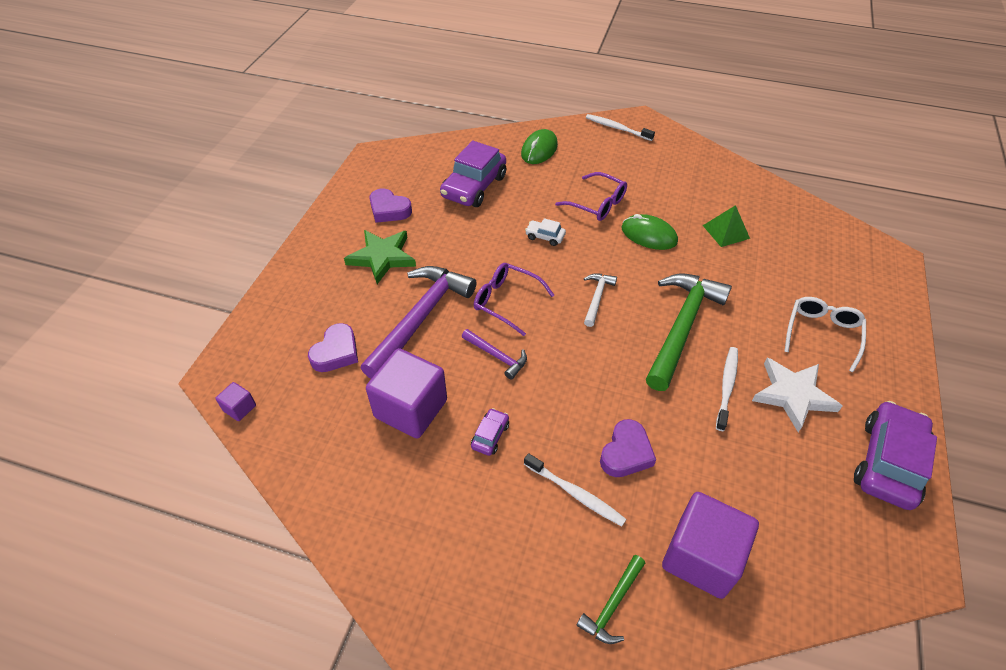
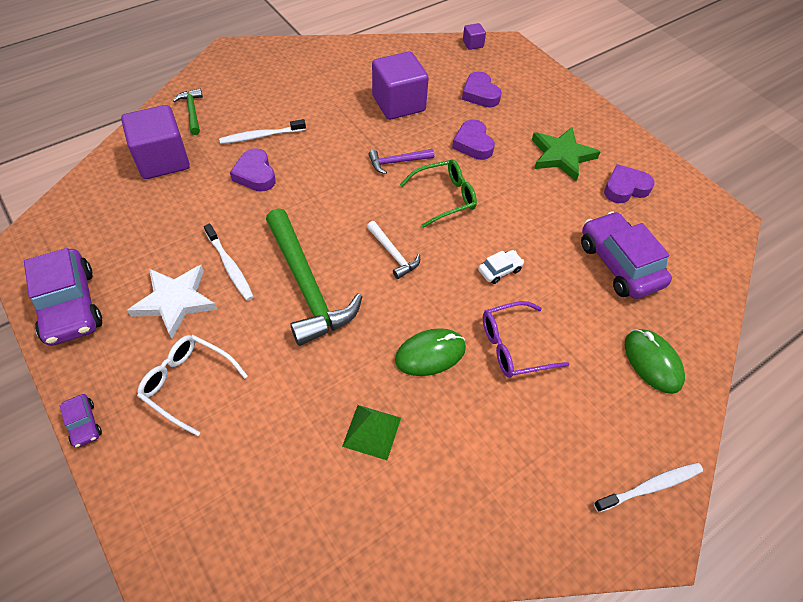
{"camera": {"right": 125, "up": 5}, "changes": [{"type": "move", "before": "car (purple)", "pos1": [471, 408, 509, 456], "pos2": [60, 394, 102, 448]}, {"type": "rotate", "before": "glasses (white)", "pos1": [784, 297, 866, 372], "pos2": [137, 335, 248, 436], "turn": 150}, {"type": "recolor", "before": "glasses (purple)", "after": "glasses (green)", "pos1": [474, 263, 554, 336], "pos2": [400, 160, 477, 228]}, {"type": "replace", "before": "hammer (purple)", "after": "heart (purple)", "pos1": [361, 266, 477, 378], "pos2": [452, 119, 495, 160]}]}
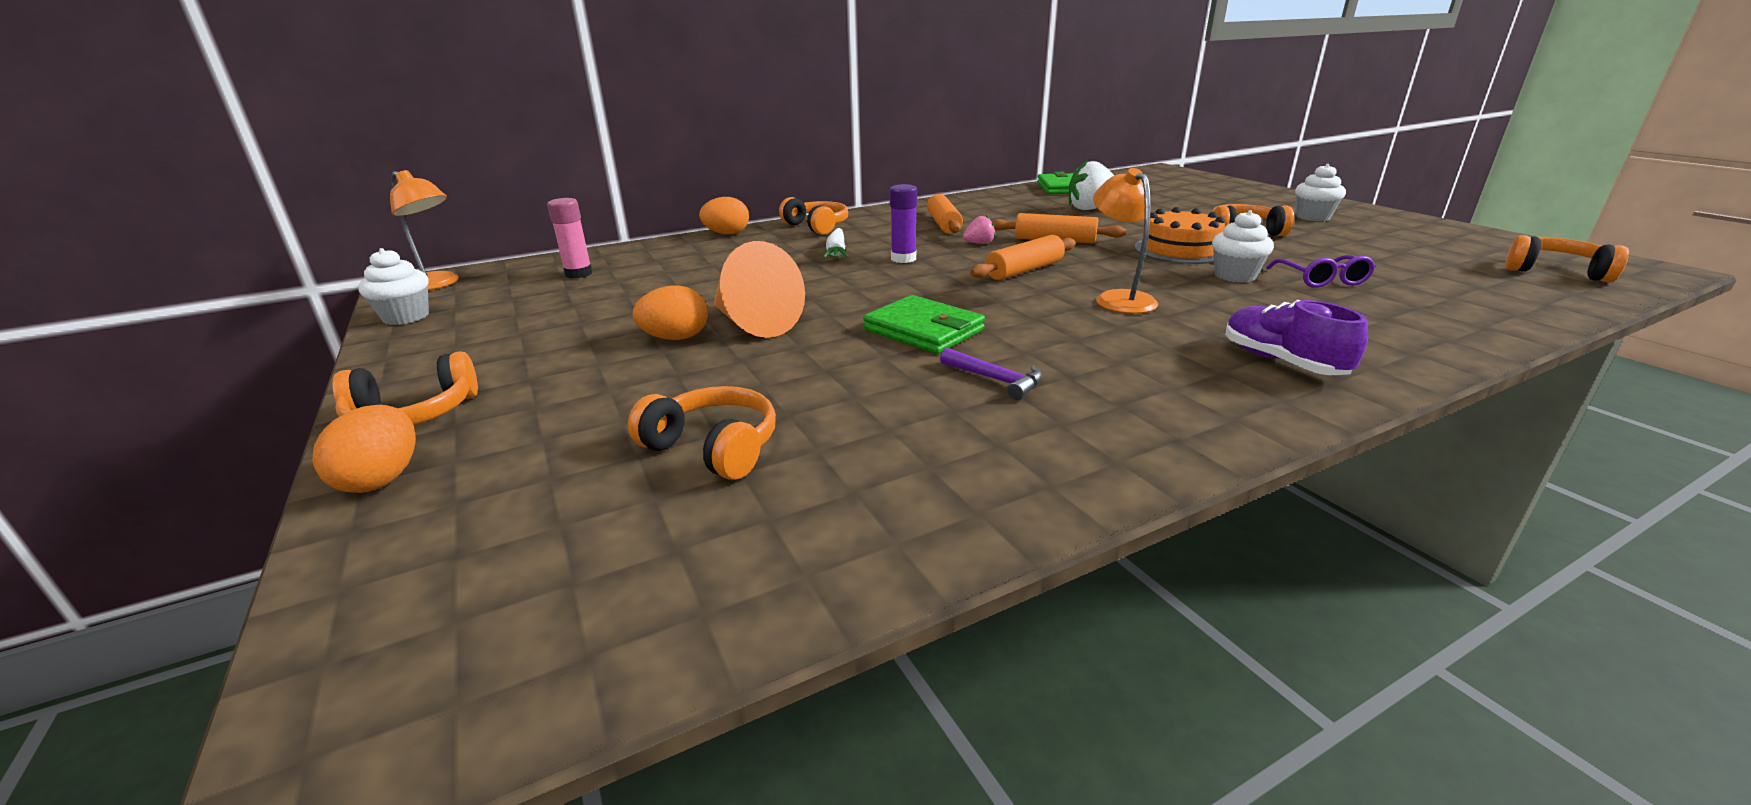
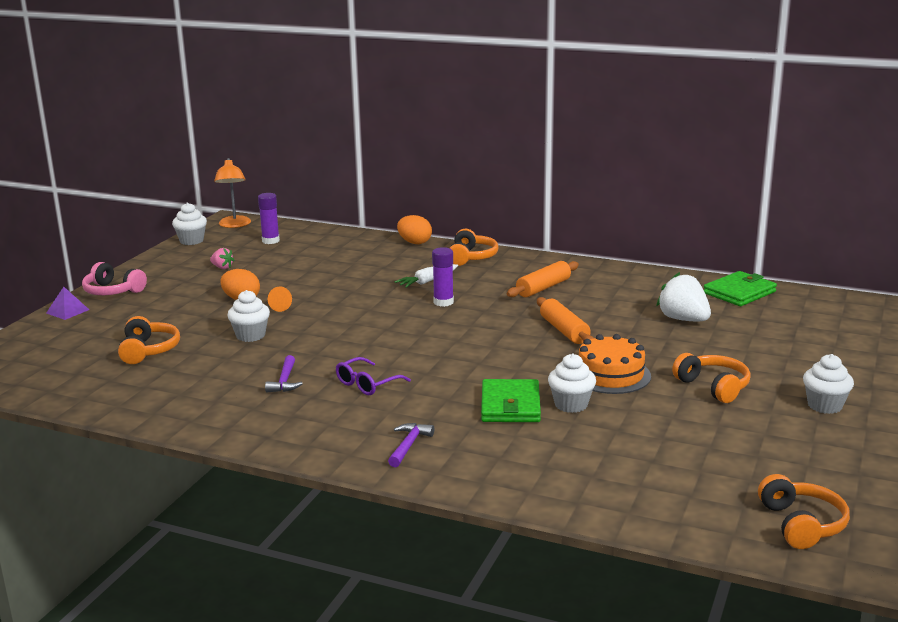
{"camera": {"right": 50, "up": -5}, "changes": [{"type": "replace", "before": "egg (orange)", "after": "pyramid (purple)", "pos1": [312, 405, 416, 493], "pos2": [46, 287, 89, 320]}, {"type": "recolor", "before": "headphones (orange)", "after": "headphones (pink)", "pos1": [332, 351, 478, 425], "pos2": [82, 262, 147, 295]}, {"type": "move", "before": "strawberry (pink)", "pos1": [963, 215, 996, 244], "pos2": [210, 248, 234, 269]}, {"type": "insert", "after": "cupcake (white)", "pos2": [227, 290, 270, 342]}, {"type": "insert", "after": "glue stick (purple)", "pos2": [258, 193, 280, 244]}, {"type": "resize", "before": "cone (orange)", "pos1": [714, 241, 805, 338], "pos2": [268, 287, 292, 312], "scale": 0.43}, {"type": "move", "before": "glasses (purple)", "pos1": [1266, 255, 1376, 288], "pos2": [336, 357, 411, 395]}, {"type": "replace", "before": "shoe (purple)", "after": "hammer (purple)", "pos1": [1226, 300, 1368, 375], "pos2": [388, 423, 434, 467]}, {"type": "move", "before": "wallet (green)", "pos1": [863, 295, 985, 354], "pos2": [481, 379, 541, 422]}, {"type": "delete", "before": "glue stick (pink)", "pos1": [547, 198, 593, 279]}, {"type": "delete", "before": "rolling pin (orange)", "pos1": [970, 235, 1076, 280]}, {"type": "delete", "before": "lamp (orange)", "pos1": [1093, 168, 1158, 314]}]}
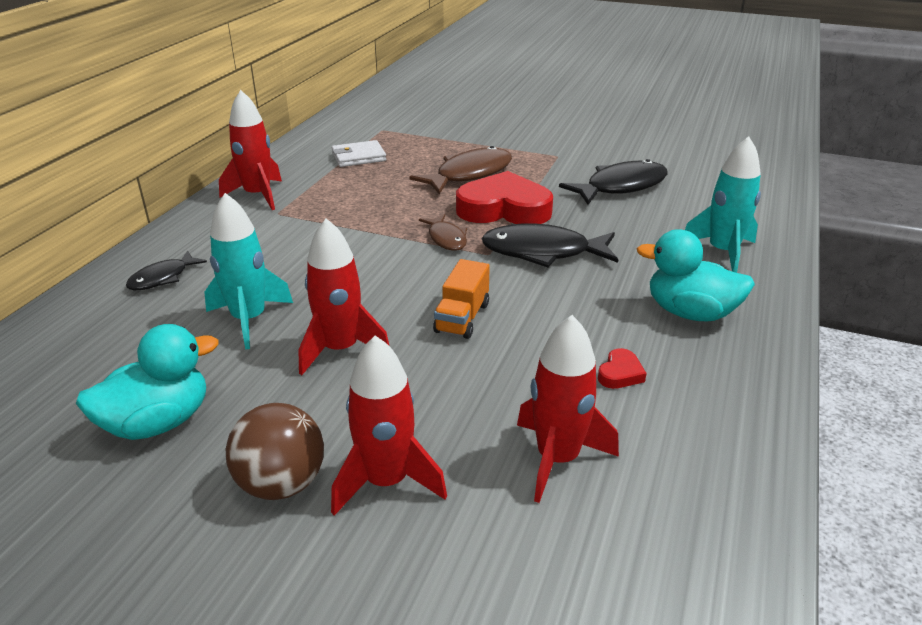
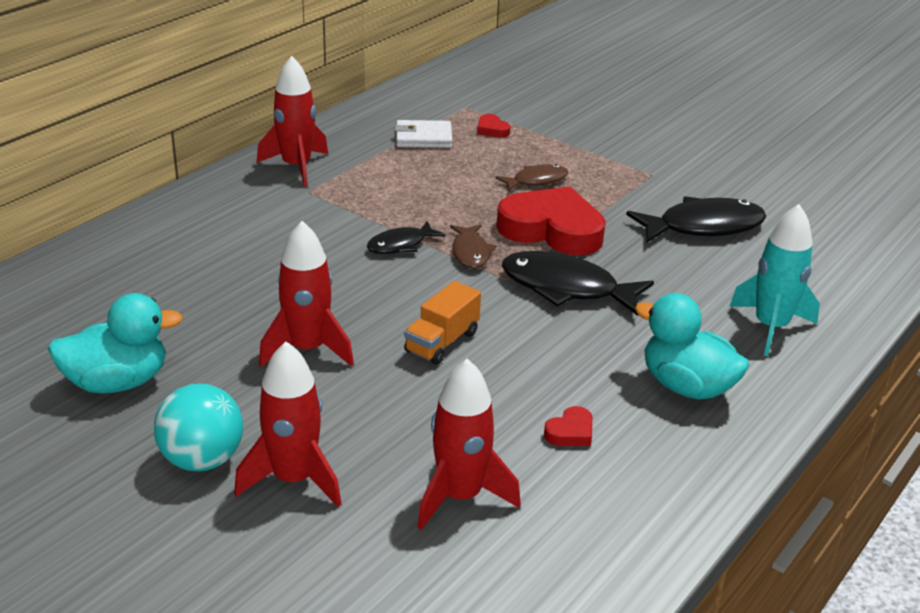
{"camera": {"right": 15, "up": 0}, "changes": [{"type": "recolor", "before": "ball (brown)", "after": "ball (turquoise)", "pos1": [226, 403, 324, 500], "pos2": [154, 384, 243, 471]}, {"type": "move", "before": "fish (black)", "pos1": [126, 251, 207, 290], "pos2": [367, 221, 445, 254]}, {"type": "insert", "after": "heart (red)", "pos2": [477, 114, 510, 138]}, {"type": "resize", "before": "fish (brown)", "pos1": [409, 146, 512, 195], "pos2": [495, 164, 568, 191], "scale": 0.57}, {"type": "delete", "before": "rocket (turquoise)", "pos1": [204, 193, 293, 350]}]}
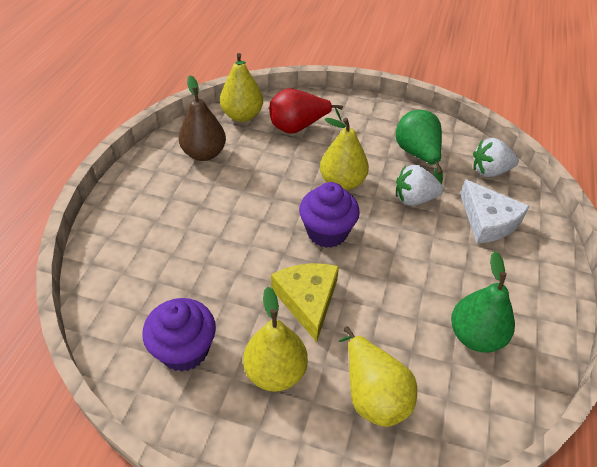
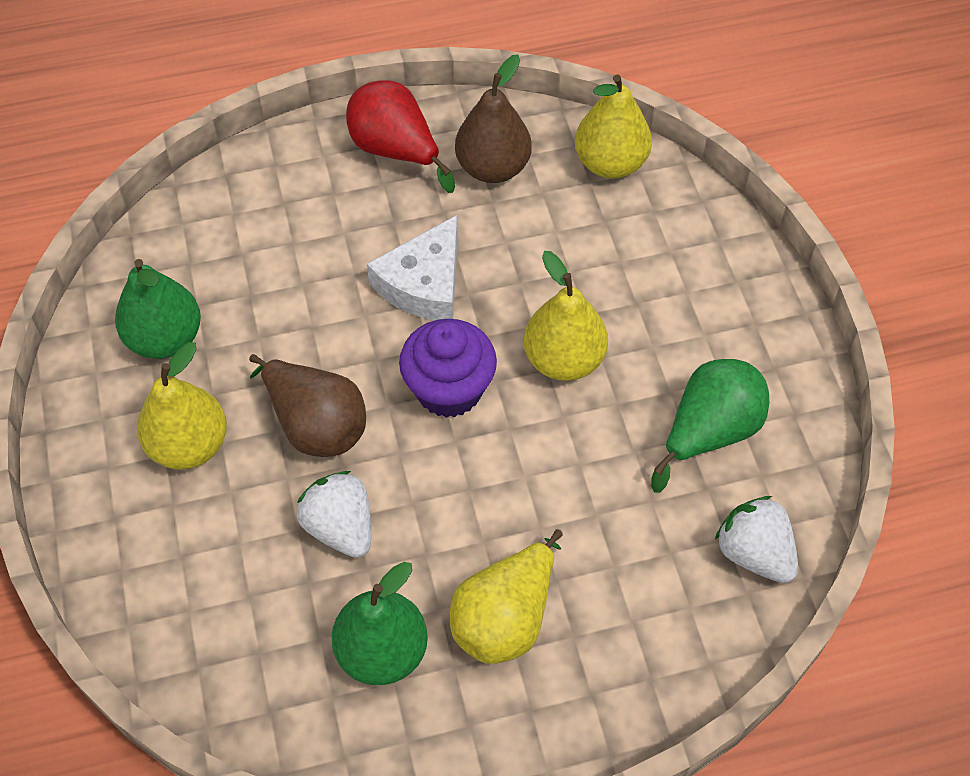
{"camera": {"right": 60, "up": 10}, "changes": [{"type": "replace", "before": "cupcake (purple)", "after": "pear (green)", "pos1": [142, 298, 216, 372], "pos2": [115, 259, 201, 359]}, {"type": "replace", "before": "cheese (yellow)", "after": "pear (brown)", "pos1": [271, 263, 339, 342], "pos2": [249, 354, 366, 457]}, {"type": "move", "before": "strawberry (white)", "pos1": [396, 165, 443, 206], "pos2": [297, 471, 371, 558]}, {"type": "move", "before": "pear (red)", "pos1": [269, 88, 343, 134], "pos2": [346, 80, 455, 193]}, {"type": "move", "before": "cheese (white)", "pos1": [460, 179, 529, 243], "pos2": [367, 215, 458, 321]}, {"type": "move", "before": "pear (yellow)", "pos1": [339, 326, 417, 427], "pos2": [450, 529, 563, 664]}]}
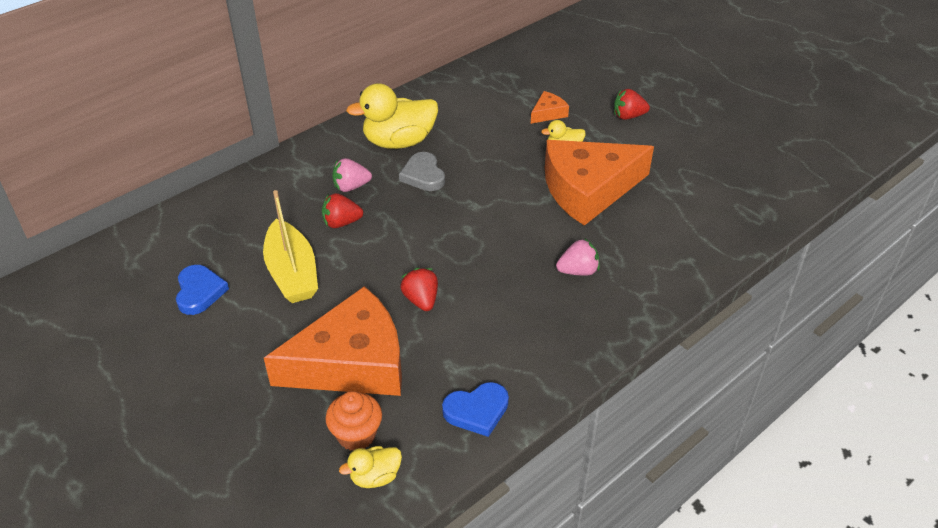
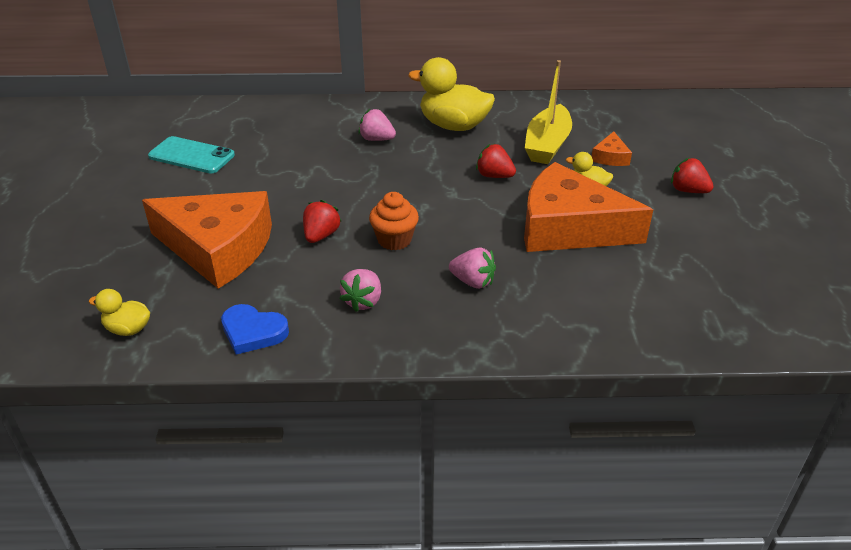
{"camera": {"right": 40, "up": -5}, "changes": [{"type": "replace", "before": "heart (blue)", "after": "phone (turquoise)", "pos1": [176, 265, 229, 315], "pos2": [148, 136, 235, 173]}, {"type": "insert", "after": "strawberry (pink)", "pos2": [339, 269, 381, 312]}, {"type": "move", "before": "cupcake (orange)", "pos1": [325, 391, 382, 451], "pos2": [369, 192, 419, 250]}, {"type": "move", "before": "strawberry (red)", "pos1": [322, 193, 363, 228], "pos2": [476, 144, 516, 178]}, {"type": "move", "before": "boat (yellow)", "pos1": [263, 190, 318, 303], "pos2": [525, 60, 572, 164]}, {"type": "rotate", "before": "cheese (orange)", "pos1": [531, 91, 569, 124], "pos2": [592, 131, 632, 166], "turn": 105}, {"type": "delete", "before": "heart (grey)", "pos1": [399, 152, 445, 191]}]}
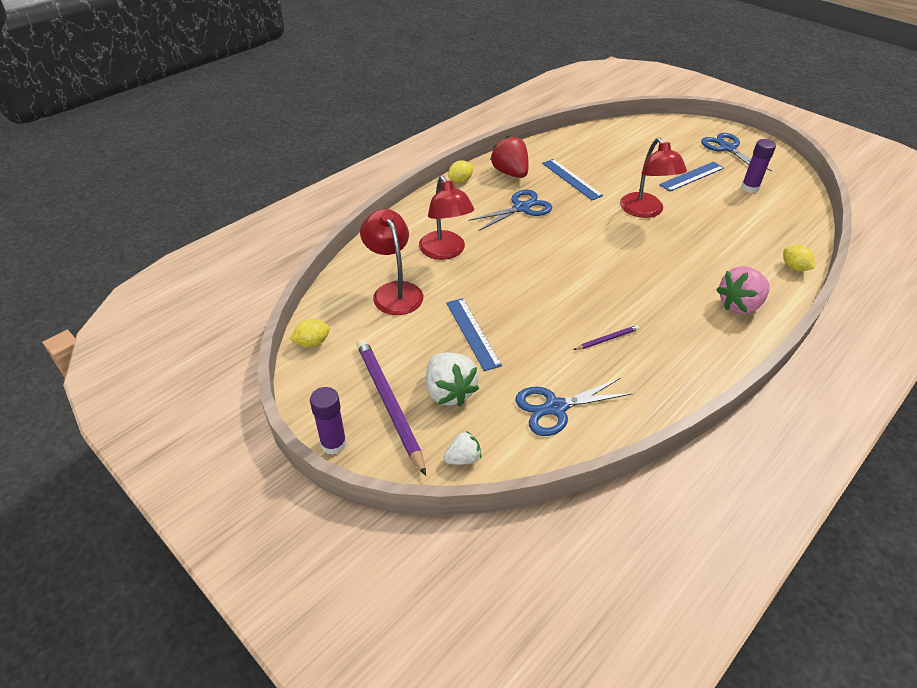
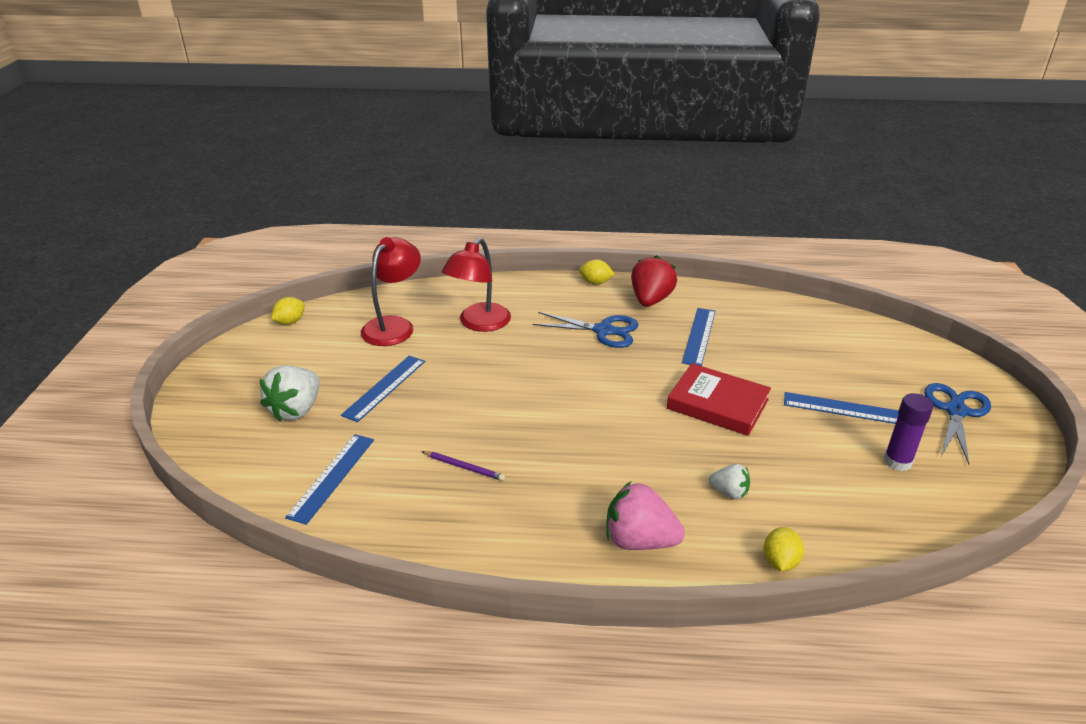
{"camera": {"right": 50, "up": -10}, "changes": [{"type": "rotate", "before": "lemon (yellow)", "pos1": [290, 319, 330, 347], "pos2": [271, 297, 305, 325], "turn": -75}, {"type": "replace", "before": "scissors (blue)", "after": "ruler (blue)", "pos1": [515, 378, 633, 436], "pos2": [285, 434, 374, 525]}, {"type": "replace", "before": "lamp (red)", "after": "book (red)", "pos1": [620, 138, 687, 218], "pos2": [667, 363, 771, 436]}, {"type": "move", "before": "strawberry (white)", "pos1": [443, 431, 481, 465], "pos2": [709, 464, 750, 499]}, {"type": "delete", "before": "glue stick (purple)", "pos1": [310, 387, 347, 455]}, {"type": "delete", "before": "pencil (purple)", "pos1": [357, 339, 426, 476]}]}
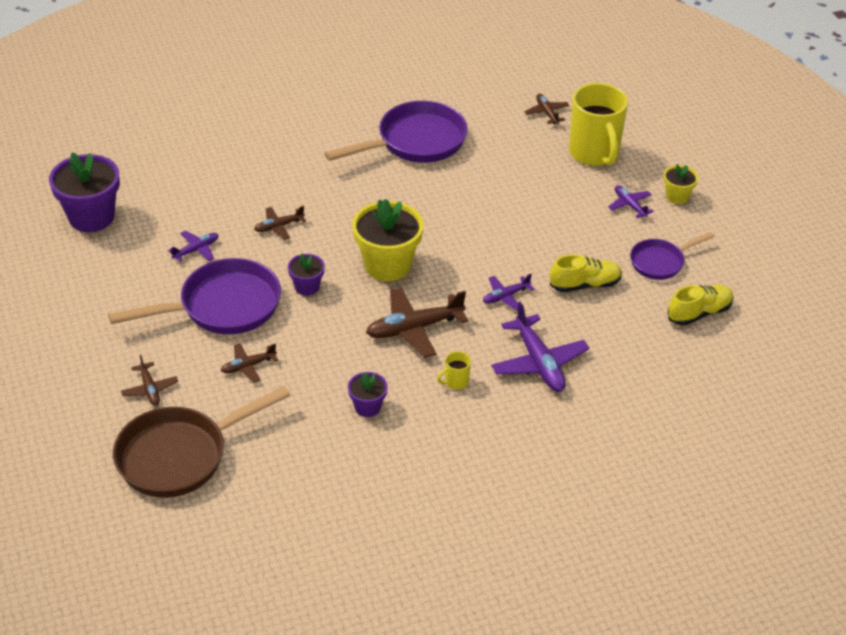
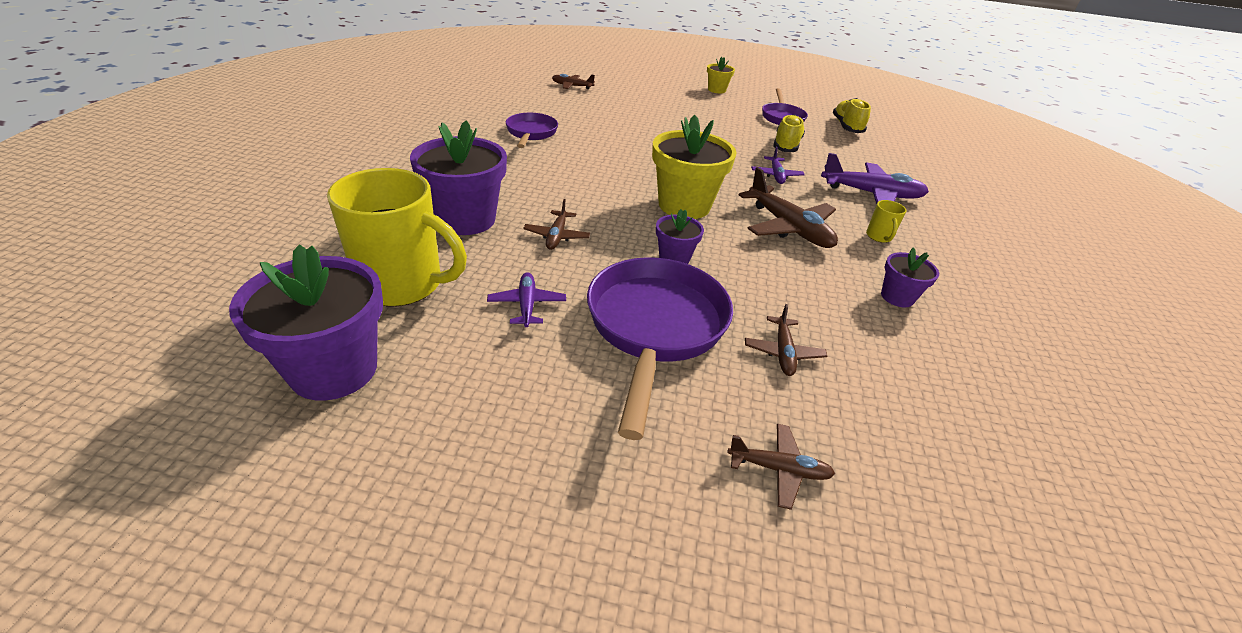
{"camera": {"right": -60, "up": -5}, "changes": [{"type": "move", "before": "mug (yellow)", "pos1": [569, 83, 628, 166], "pos2": [327, 168, 467, 306]}, {"type": "insert", "after": "flower pot (purple)", "pos2": [410, 120, 507, 235]}, {"type": "resize", "before": "pan (purple)", "pos1": [325, 101, 468, 163], "pos2": [506, 113, 558, 148], "scale": 0.57}, {"type": "rotate", "before": "plane (brown)", "pos1": [366, 287, 468, 358], "pos2": [739, 167, 838, 248], "turn": -45}, {"type": "delete", "before": "pan (brown)", "pos1": [113, 386, 290, 498]}, {"type": "delete", "before": "plane (purple)", "pos1": [608, 185, 654, 218]}]}
